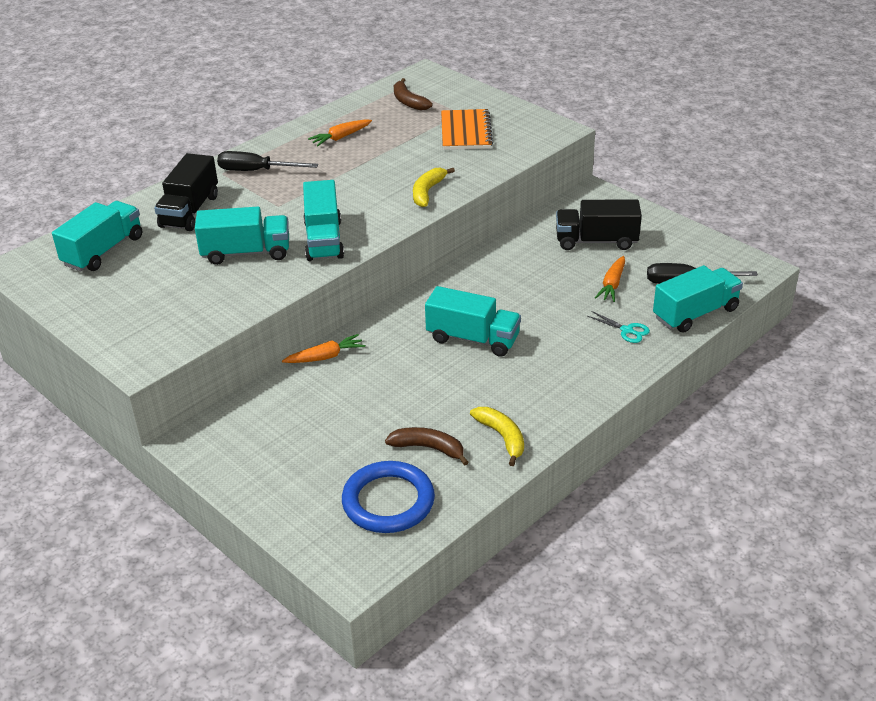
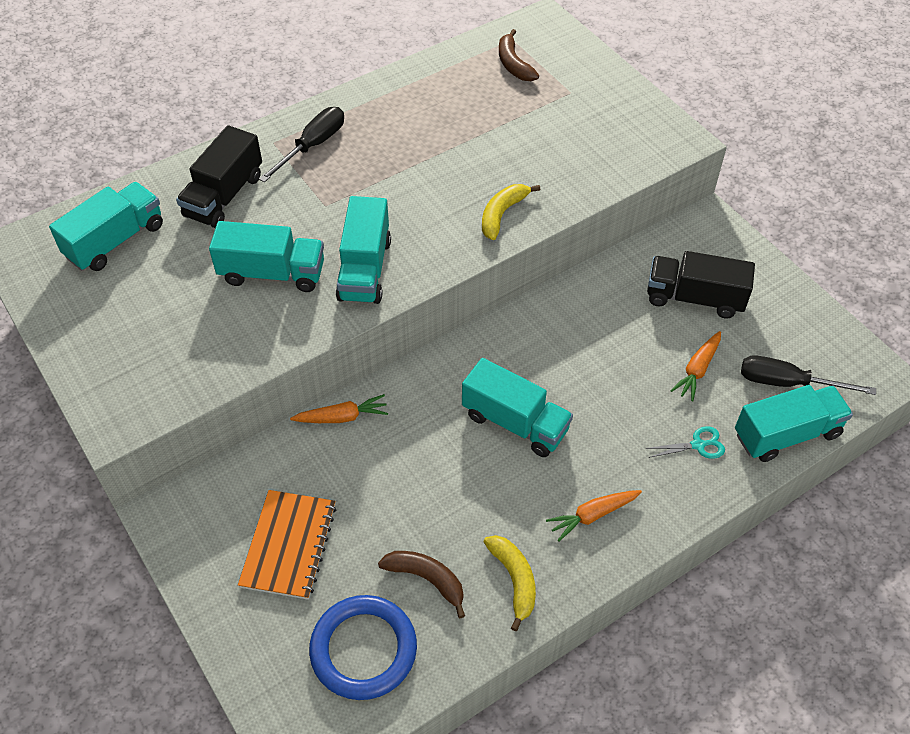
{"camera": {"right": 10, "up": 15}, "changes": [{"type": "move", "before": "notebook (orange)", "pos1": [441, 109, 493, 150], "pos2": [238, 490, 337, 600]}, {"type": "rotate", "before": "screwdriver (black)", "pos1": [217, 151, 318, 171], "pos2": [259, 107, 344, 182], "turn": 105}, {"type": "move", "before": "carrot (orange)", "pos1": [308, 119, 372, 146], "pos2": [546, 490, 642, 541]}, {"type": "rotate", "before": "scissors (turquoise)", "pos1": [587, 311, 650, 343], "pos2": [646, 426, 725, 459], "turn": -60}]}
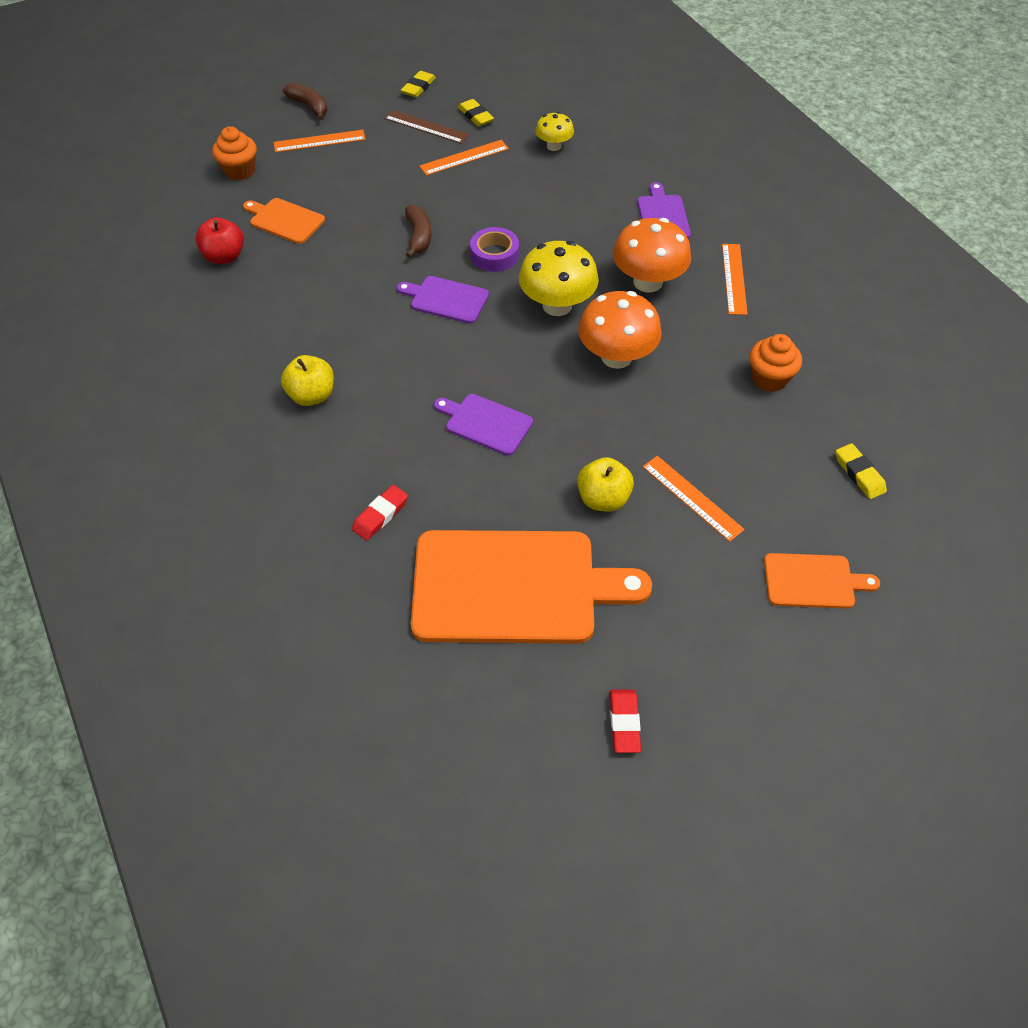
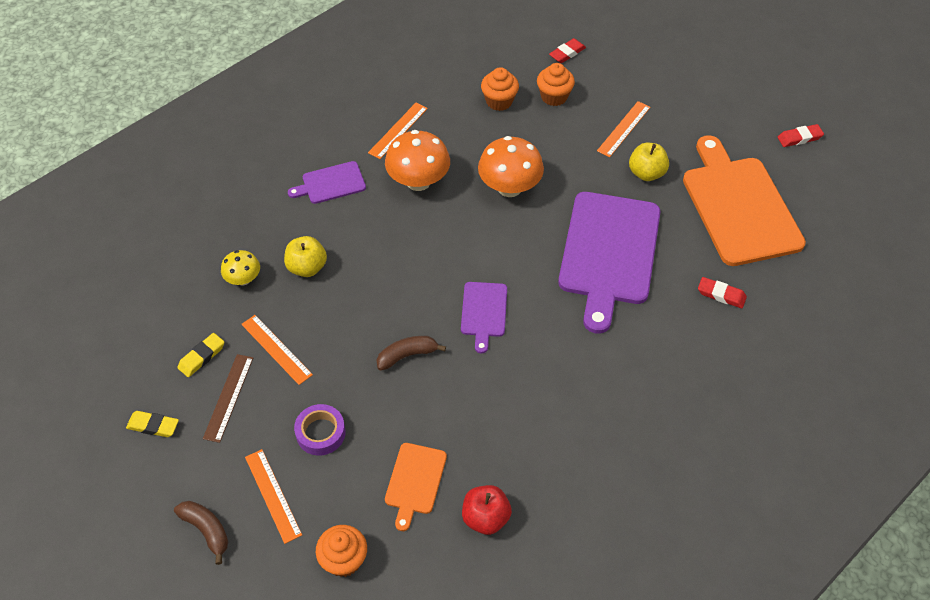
{"camera": {"right": -105, "up": 0}, "changes": [{"type": "rotate", "before": "banana (brown)", "pos1": [283, 83, 328, 120], "pos2": [174, 501, 228, 565], "turn": 105}, {"type": "move", "before": "apple (yellow)", "pos1": [281, 355, 334, 406], "pos2": [284, 236, 327, 277]}, {"type": "move", "before": "tape (purple)", "pos1": [470, 227, 519, 272], "pos2": [294, 404, 346, 456]}, {"type": "rotate", "before": "ruler (orange)", "pos1": [722, 244, 748, 315], "pos2": [368, 103, 428, 159], "turn": -45}, {"type": "insert", "after": "cupcake (orange)", "pos2": [537, 63, 575, 106]}, {"type": "recolor", "before": "eraser (yellow)", "after": "eraser (red)", "pos1": [836, 443, 887, 499], "pos2": [549, 38, 586, 63]}, {"type": "resize", "before": "cutting board (purple)", "pos1": [434, 394, 533, 456], "pos2": [558, 192, 660, 333], "scale": 2.1}, {"type": "delete", "before": "mushroom (yellow)", "pos1": [519, 241, 599, 316]}, {"type": "delete", "before": "cutting board (orange)", "pos1": [764, 553, 880, 609]}]}
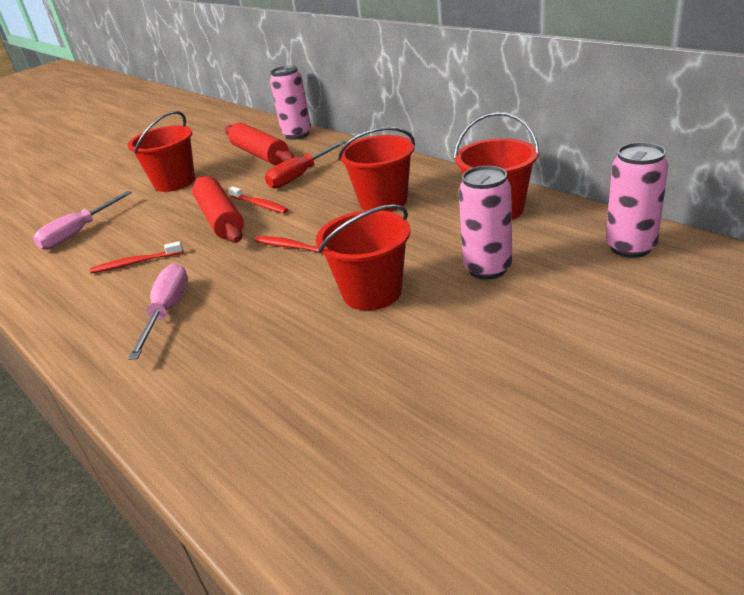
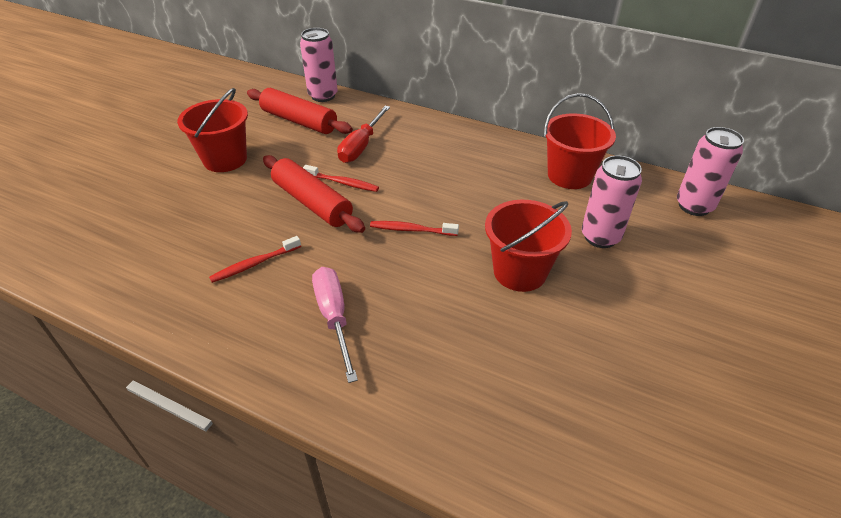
{"camera": {"right": -25, "up": 10}, "changes": [{"type": "delete", "before": "screwdriver (pink)", "pos1": [33, 191, 132, 250]}, {"type": "delete", "before": "bucket (red)", "pos1": [338, 127, 415, 212]}]}
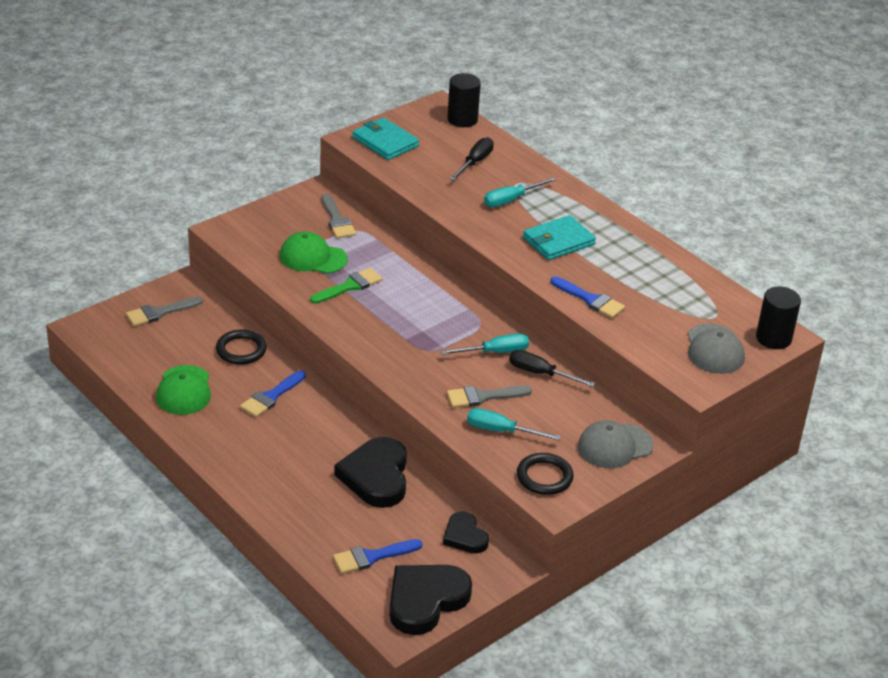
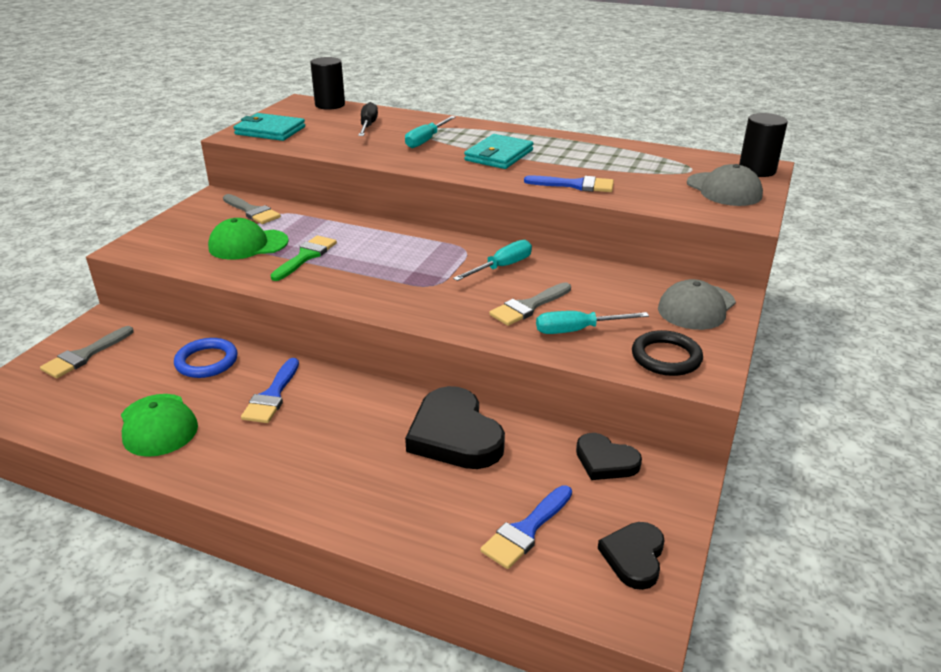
{"camera": {"right": -25, "up": -5}, "changes": [{"type": "recolor", "before": "ring (black)", "after": "ring (blue)", "pos1": [216, 329, 267, 364], "pos2": [174, 338, 238, 378]}, {"type": "resize", "before": "heart (black)", "pos1": [389, 565, 472, 635], "pos2": [598, 522, 664, 590], "scale": 0.58}, {"type": "delete", "before": "screwdriver (black)", "pos1": [509, 350, 596, 387]}]}
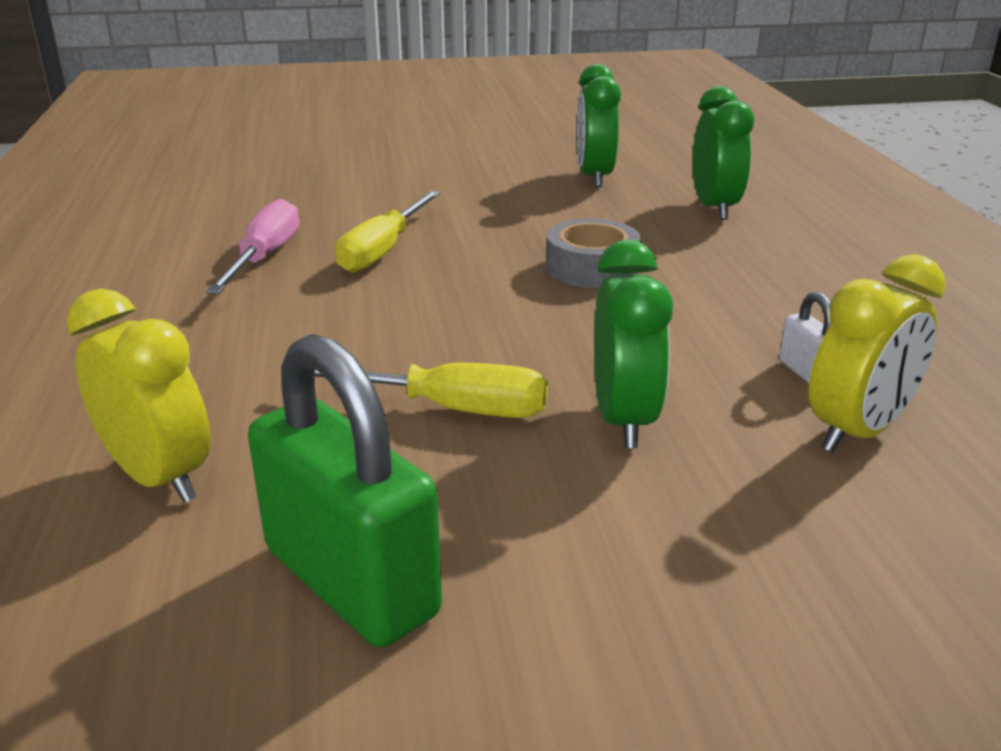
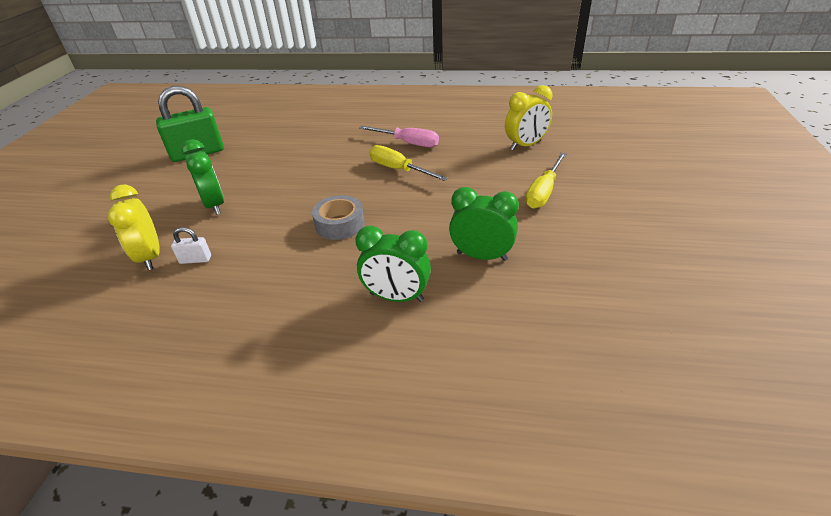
{"camera": {"right": 110, "up": 10}, "changes": [{"type": "rotate", "before": "clock (green)", "pos1": [594, 240, 673, 448], "pos2": [181, 139, 224, 215], "turn": -135}, {"type": "move", "before": "clock (yellow)", "pos1": [66, 289, 211, 503], "pos2": [505, 85, 552, 151]}, {"type": "move", "before": "screwdriver (yellow)", "pos1": [315, 362, 548, 418], "pos2": [525, 153, 566, 209]}]}
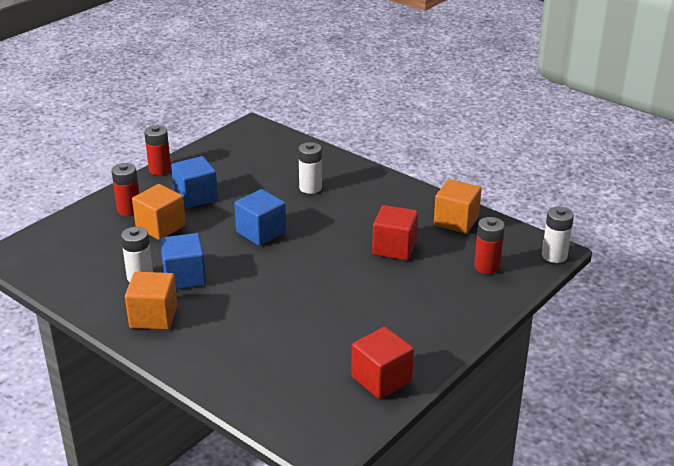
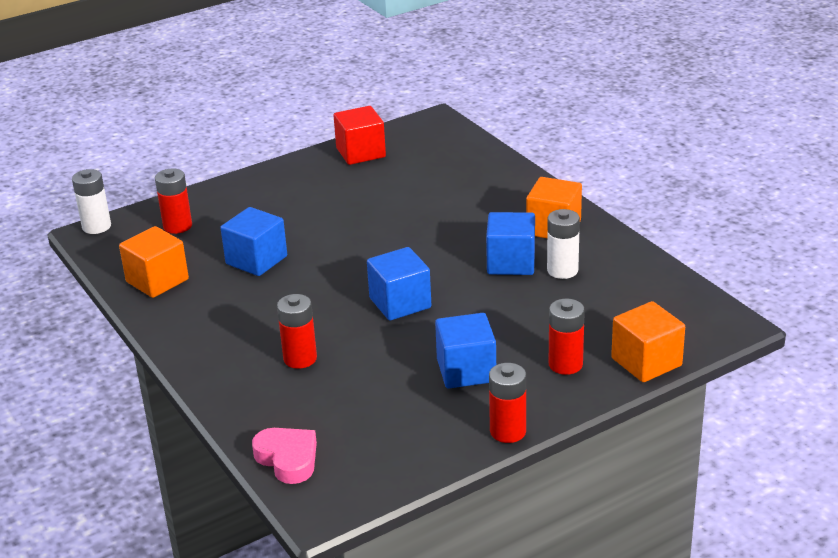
{"camera": {"right": -160, "up": 0}, "changes": [{"type": "recolor", "before": "cube (red)", "after": "cube (blue)", "pos1": [372, 205, 418, 260], "pos2": [220, 207, 287, 276]}, {"type": "insert", "after": "heart (pink)", "pos2": [252, 428, 317, 484]}, {"type": "recolor", "before": "battery (white)", "after": "battery (red)", "pos1": [298, 142, 322, 194], "pos2": [277, 294, 317, 369]}, {"type": "move", "before": "cube (orange)", "pos1": [132, 184, 186, 240], "pos2": [611, 301, 685, 382]}]}
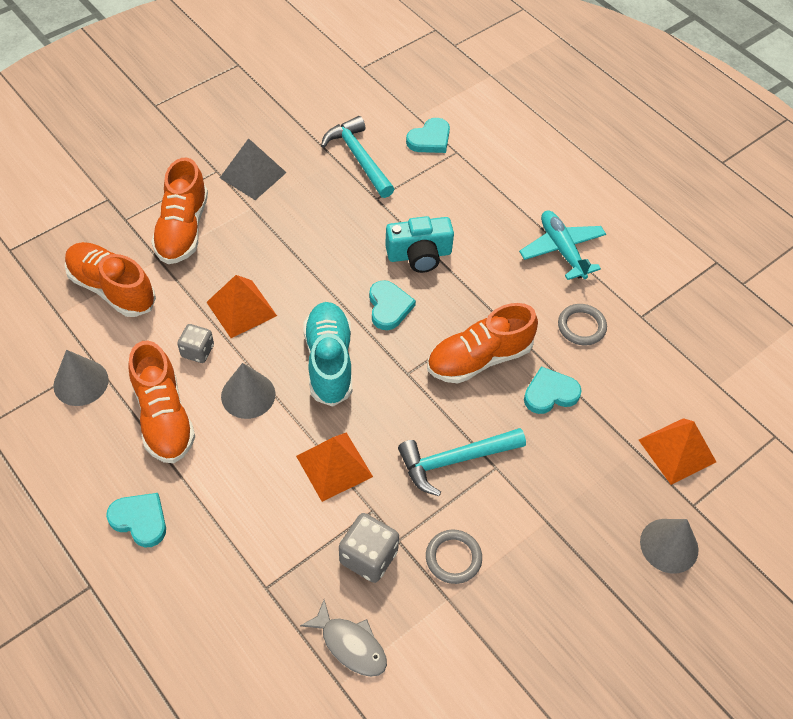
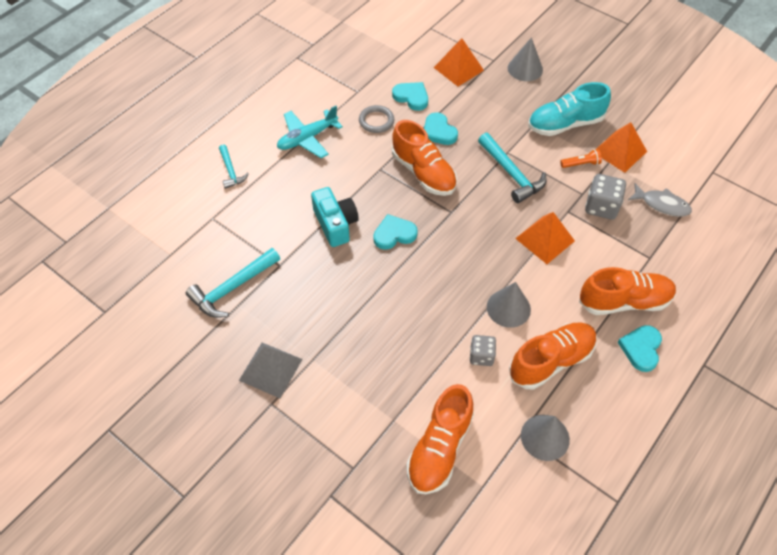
{"camera": {"right": -100, "up": 0}, "changes": [{"type": "insert", "after": "hammer (turquoise)", "pos2": [219, 144, 249, 189]}, {"type": "move", "before": "heart (turquoise)", "pos1": [406, 118, 450, 153], "pos2": [392, 82, 428, 111]}, {"type": "move", "before": "shoe (turquoise)", "pos1": [304, 302, 352, 406], "pos2": [528, 82, 611, 136]}, {"type": "replace", "before": "ring (grey)", "after": "flashlight (orange)", "pos1": [426, 529, 482, 584], "pos2": [560, 149, 602, 168]}, {"type": "move", "before": "shoe (orange)", "pos1": [151, 158, 208, 264], "pos2": [579, 267, 676, 315]}, {"type": "move", "before": "pyramid (orange)", "pos1": [207, 275, 277, 338], "pos2": [597, 122, 647, 173]}, {"type": "rotate", "before": "fish (grey)", "pos1": [300, 600, 387, 677], "pos2": [628, 183, 692, 217], "turn": 90}]}
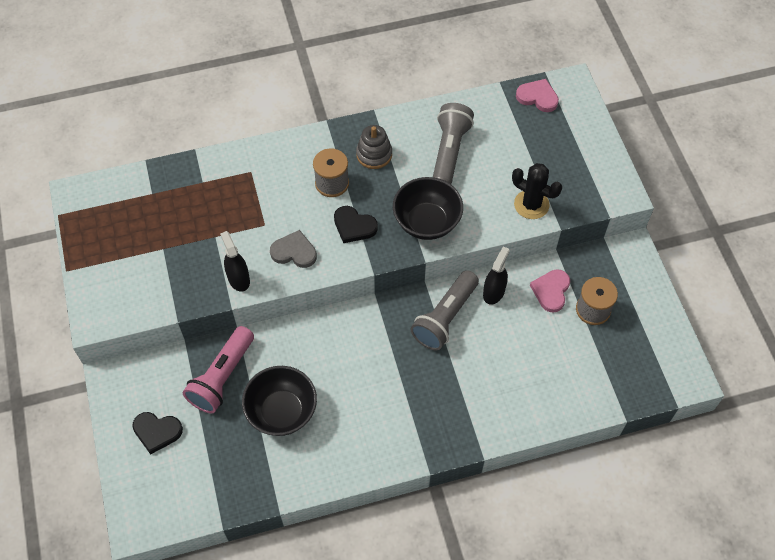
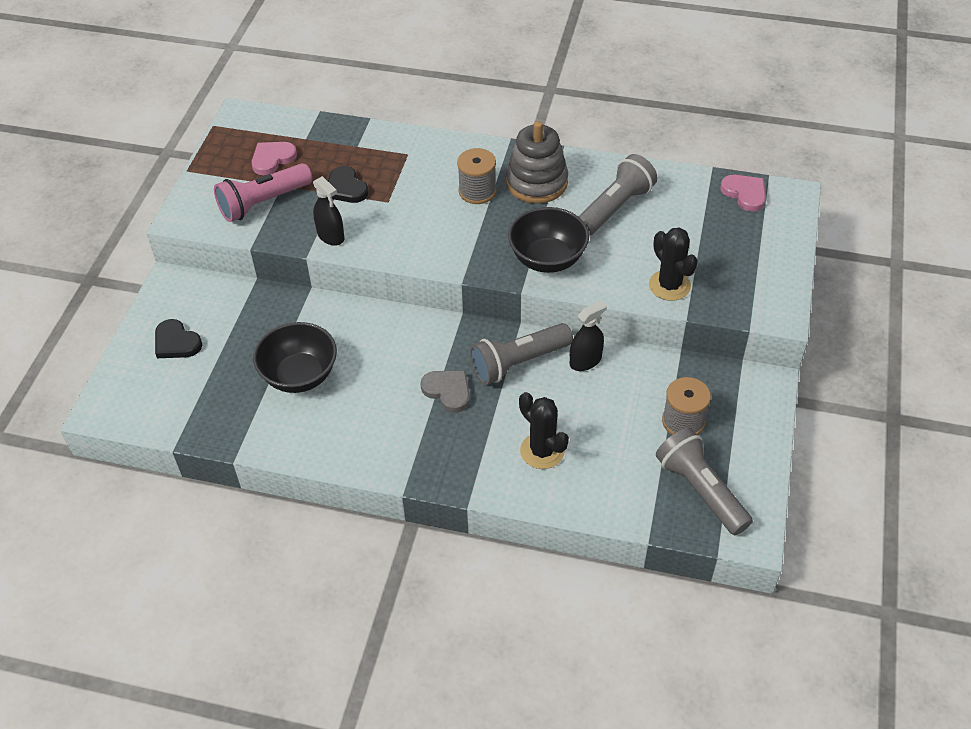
{"camera": {"right": 30, "up": -10}, "changes": [{"type": "move", "before": "flashlight (pink)", "pos1": [183, 326, 254, 413], "pos2": [214, 163, 312, 222]}, {"type": "move", "before": "heart (pink)", "pos1": [530, 269, 570, 313], "pos2": [252, 142, 297, 175]}, {"type": "rotate", "before": "spray bottle (black)", "pos1": [220, 231, 250, 292], "pos2": [313, 176, 345, 246], "turn": 135}, {"type": "move", "before": "heart (black)", "pos1": [334, 206, 378, 243], "pos2": [328, 166, 369, 203]}, {"type": "move", "before": "heart (grey)", "pos1": [270, 230, 317, 268], "pos2": [420, 371, 470, 413]}, {"type": "resize", "before": "stacking toy (grey)", "pos1": [356, 125, 392, 169], "pos2": [506, 121, 568, 204], "scale": 1.53}, {"type": "insert", "after": "cactus (black)", "pos2": [519, 392, 569, 469]}, {"type": "insert", "after": "flashlight (grey)", "pos2": [656, 428, 753, 535]}]}
